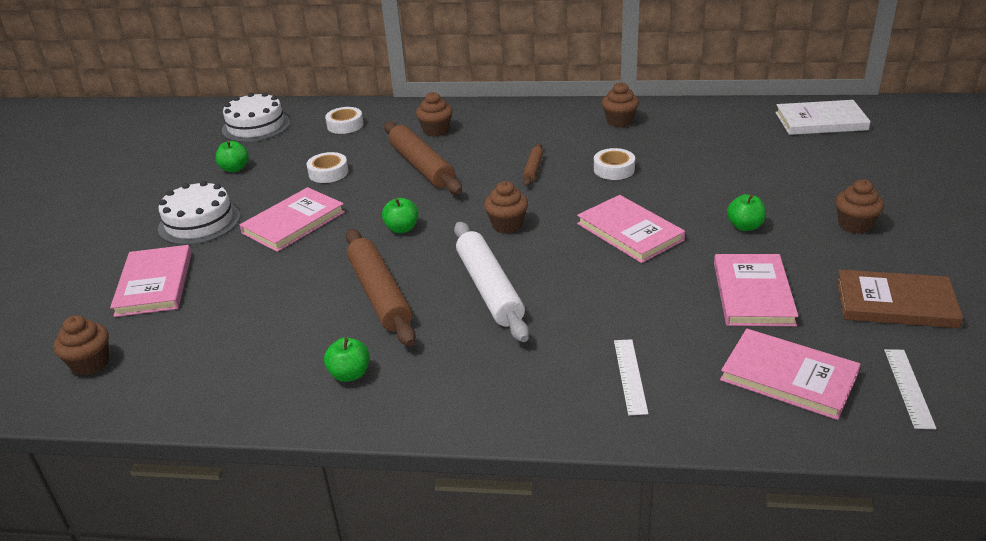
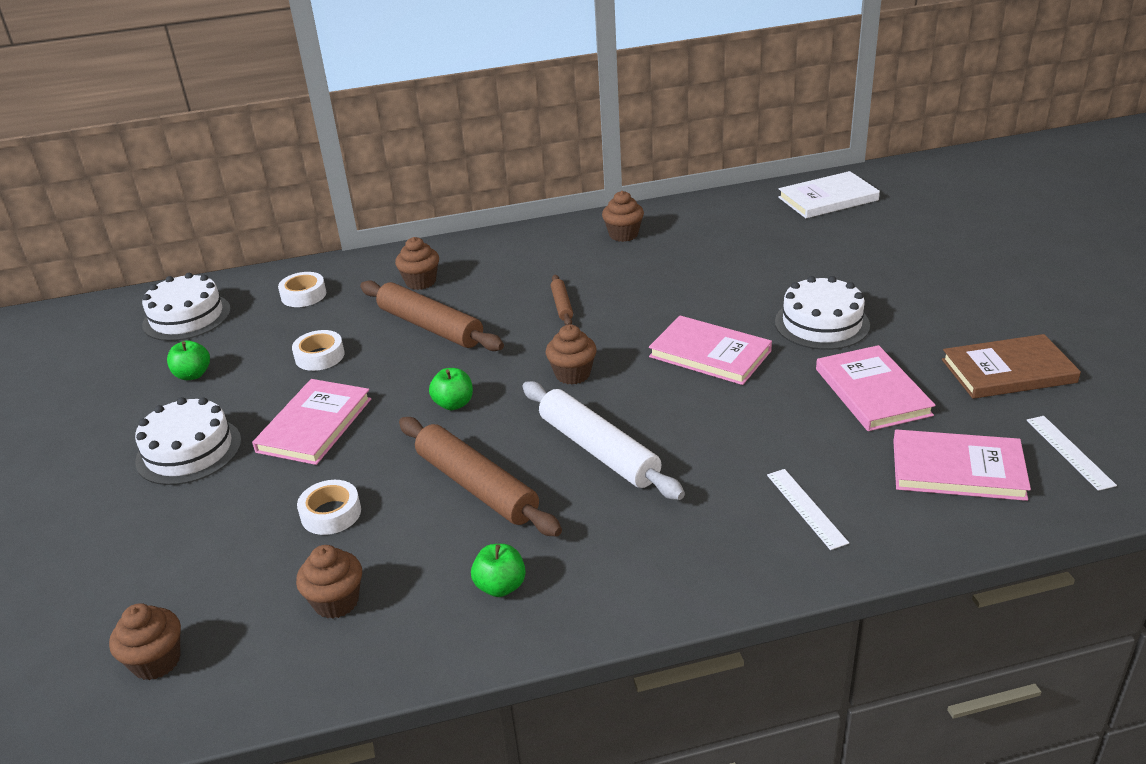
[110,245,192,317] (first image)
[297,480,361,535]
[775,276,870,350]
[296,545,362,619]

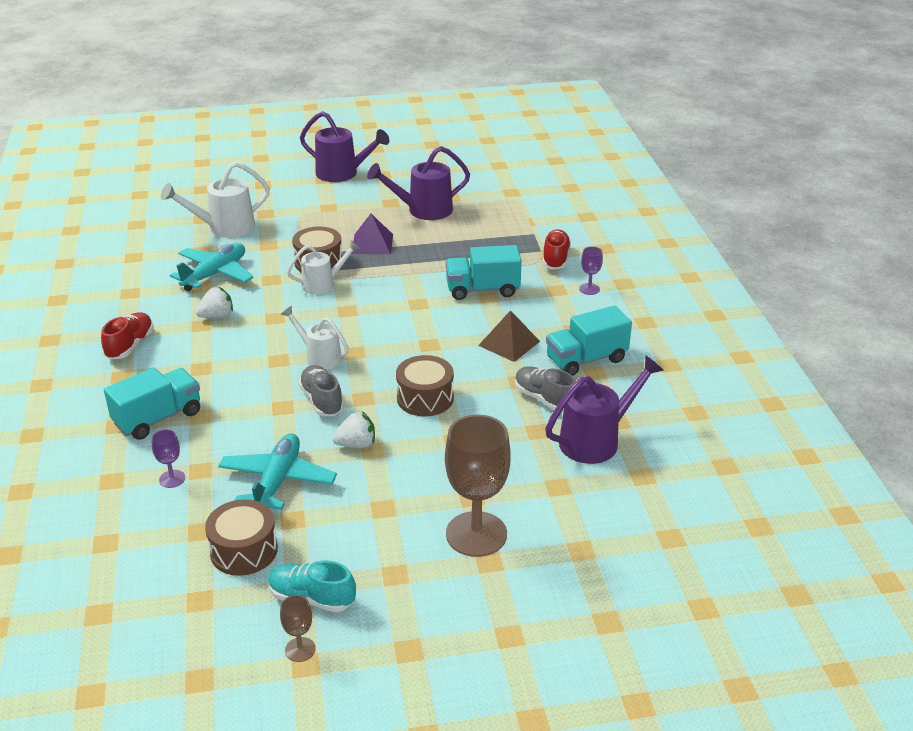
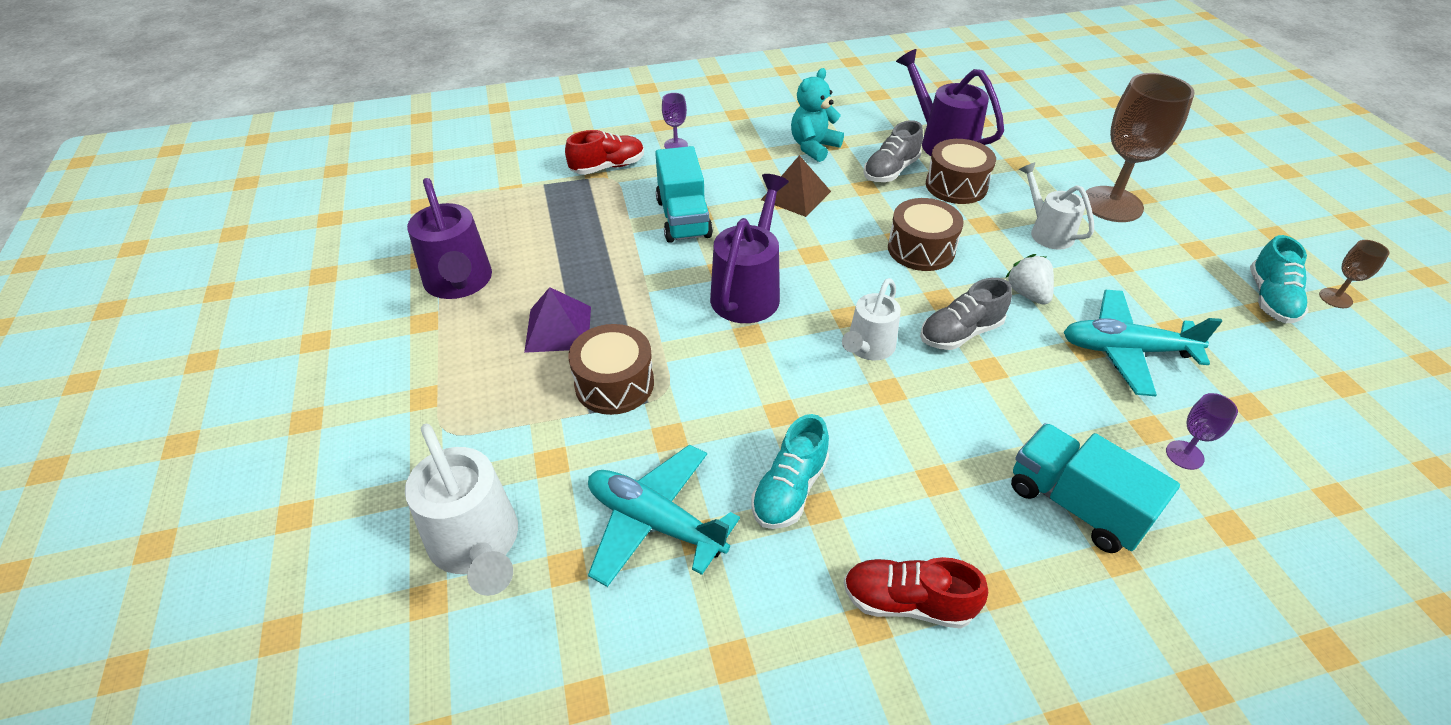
[751,414,829,529]
[926,139,996,204]
[1019,162,1094,250]
[710,174,789,323]
[565,130,644,175]
[791,68,844,162]

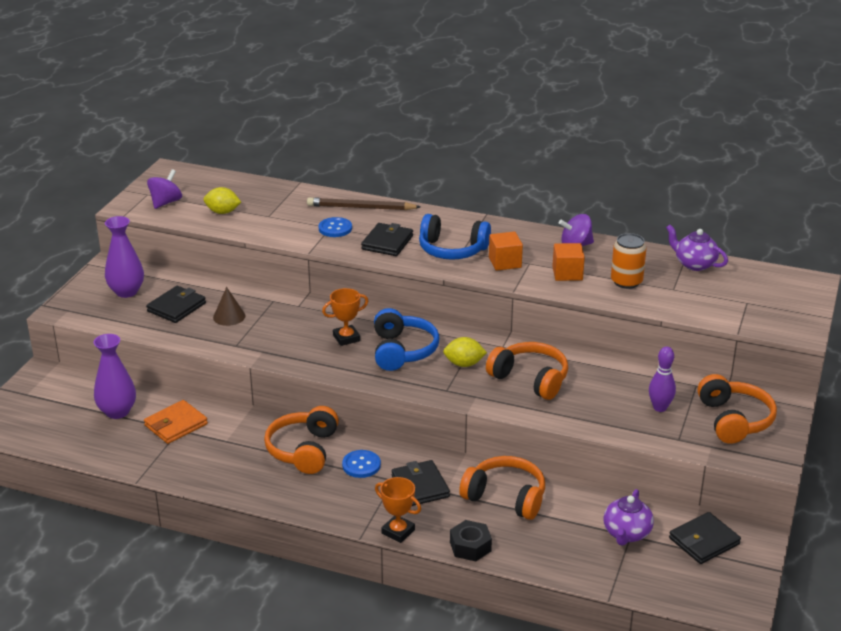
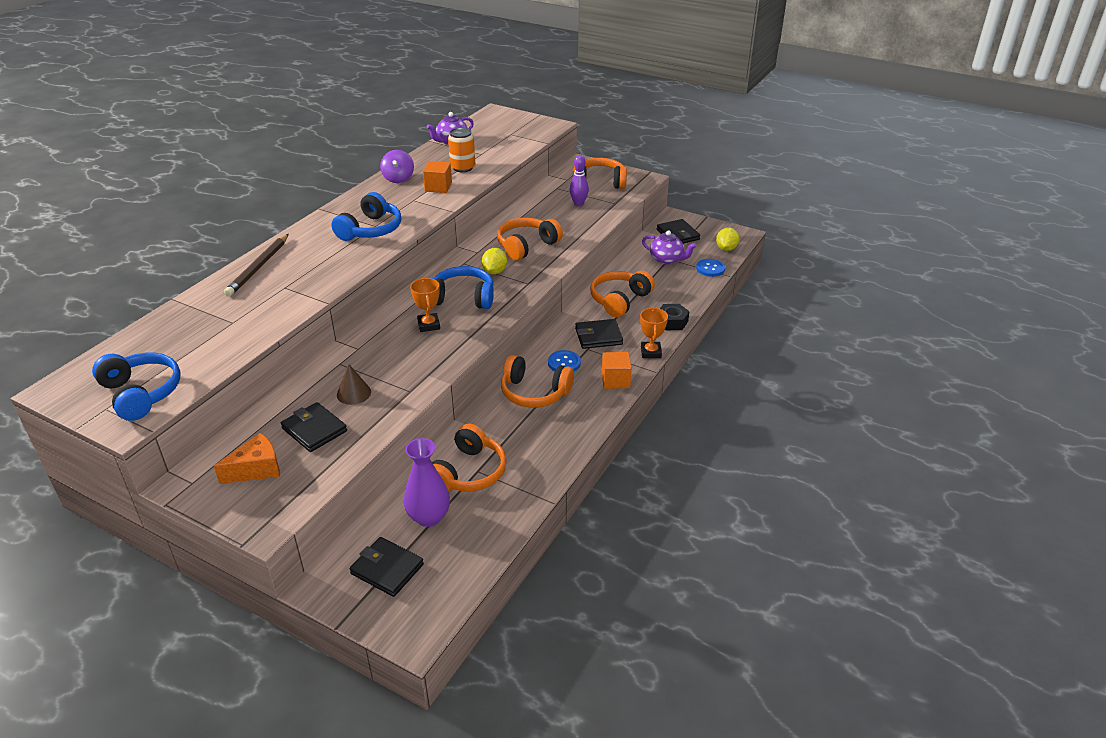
[214,433,280,484]
[432,424,507,492]
[92,352,181,421]
[716,227,739,251]
[696,259,725,277]
[350,537,424,597]
[640,308,668,358]
[602,352,632,389]

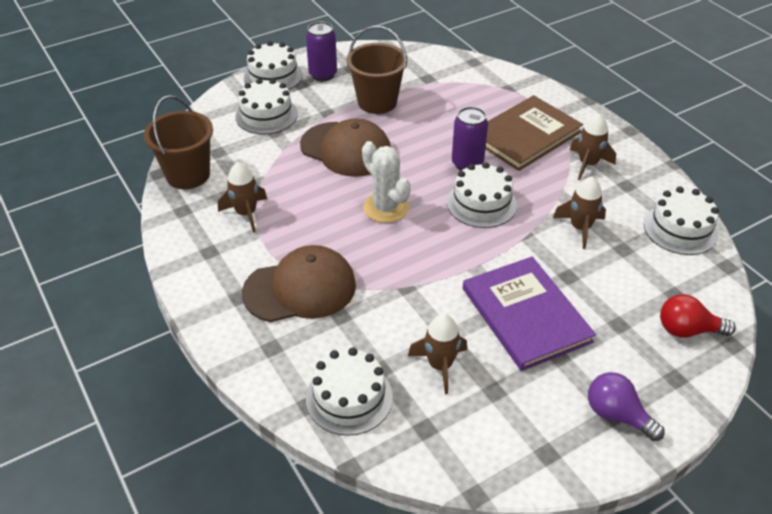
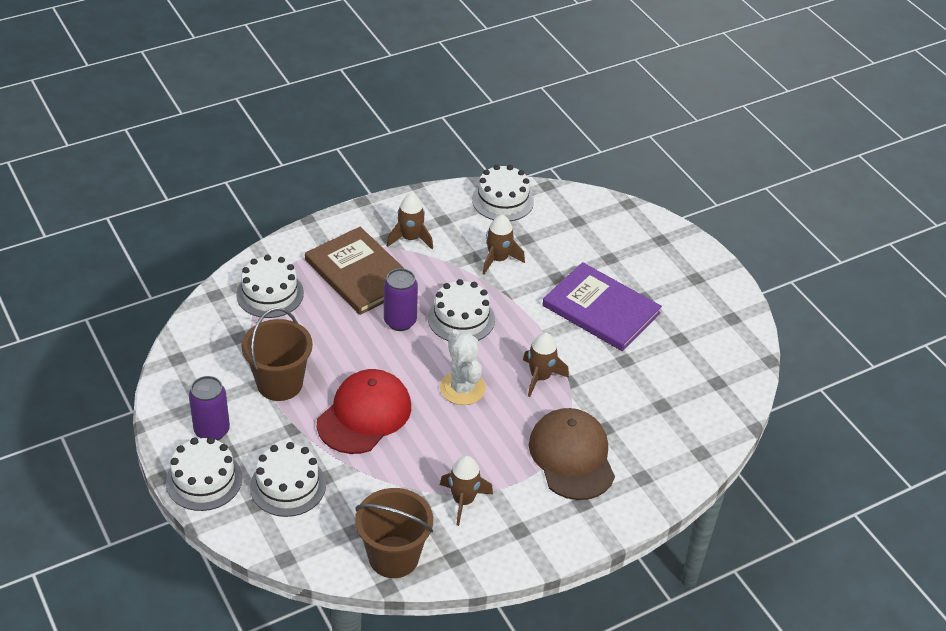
[317,369,411,454]
[236,255,304,318]
[440,330,486,405]
[523,333,569,397]
[543,262,662,351]
[588,372,665,441] (first image)
[660,294,736,338] (first image)

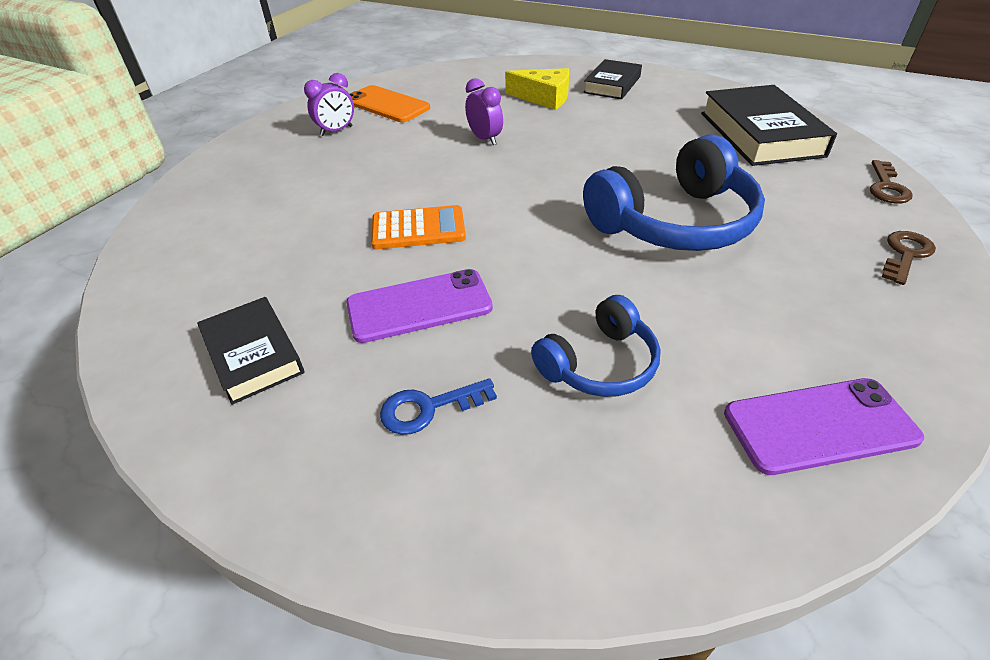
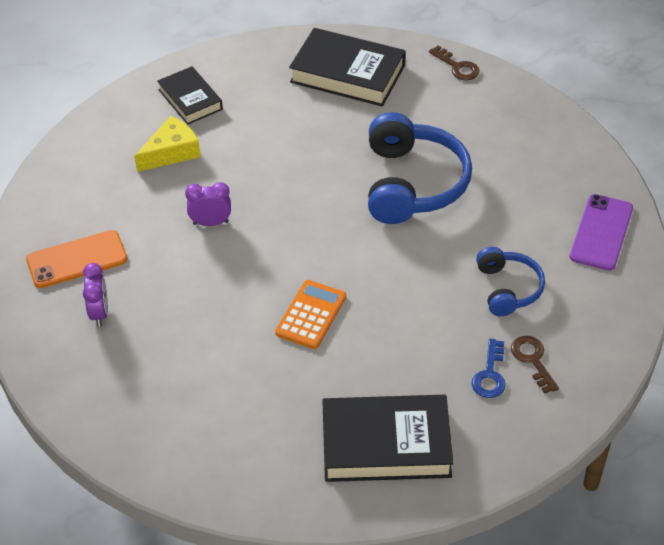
[322,395,453,482]
[346,269,493,343] (first image)
[511,336,559,394]

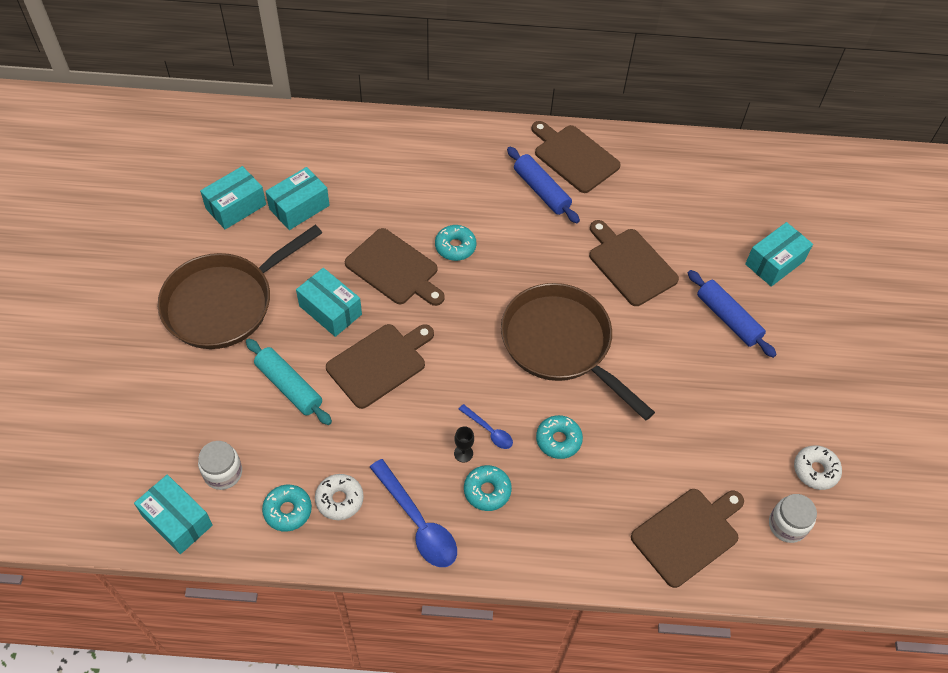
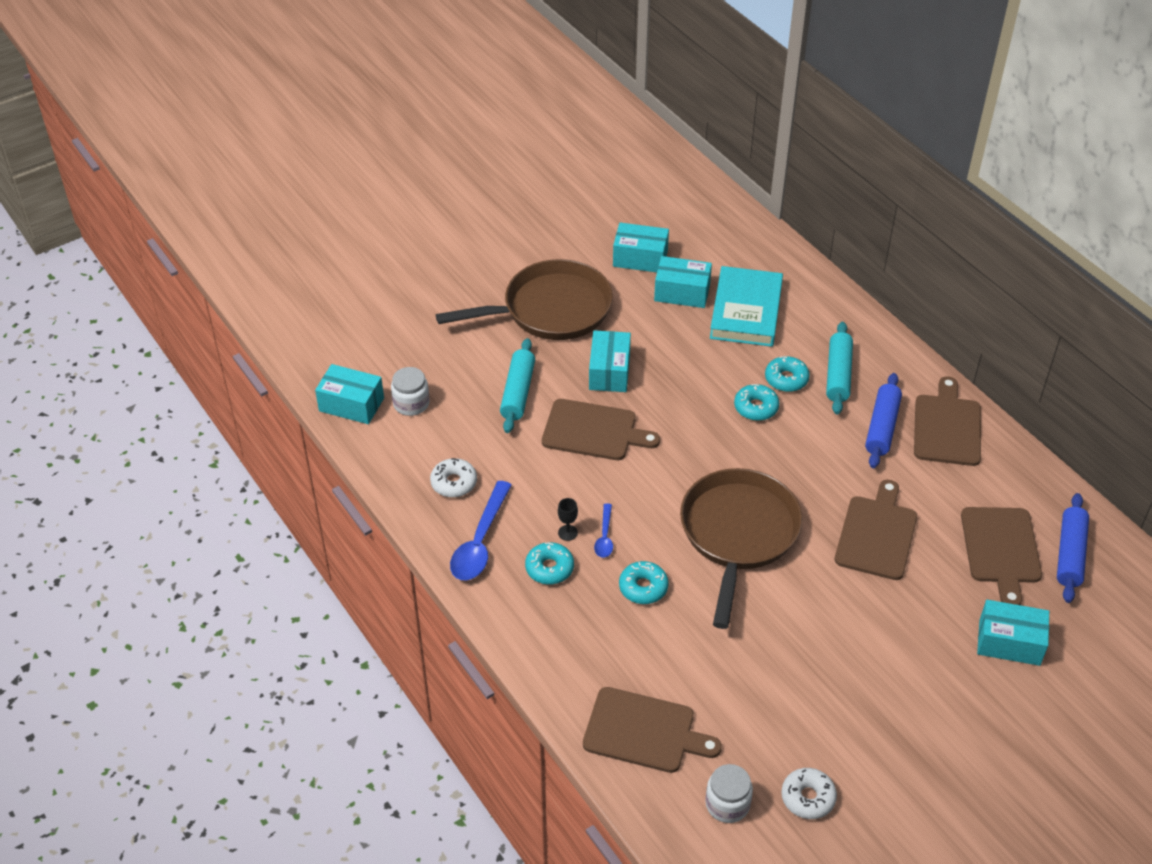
[315,364,384,424]
[436,259,613,340]
[765,356,810,392]
[961,507,1042,605]
[1057,493,1089,603]
[710,266,783,347]
[826,322,853,414]

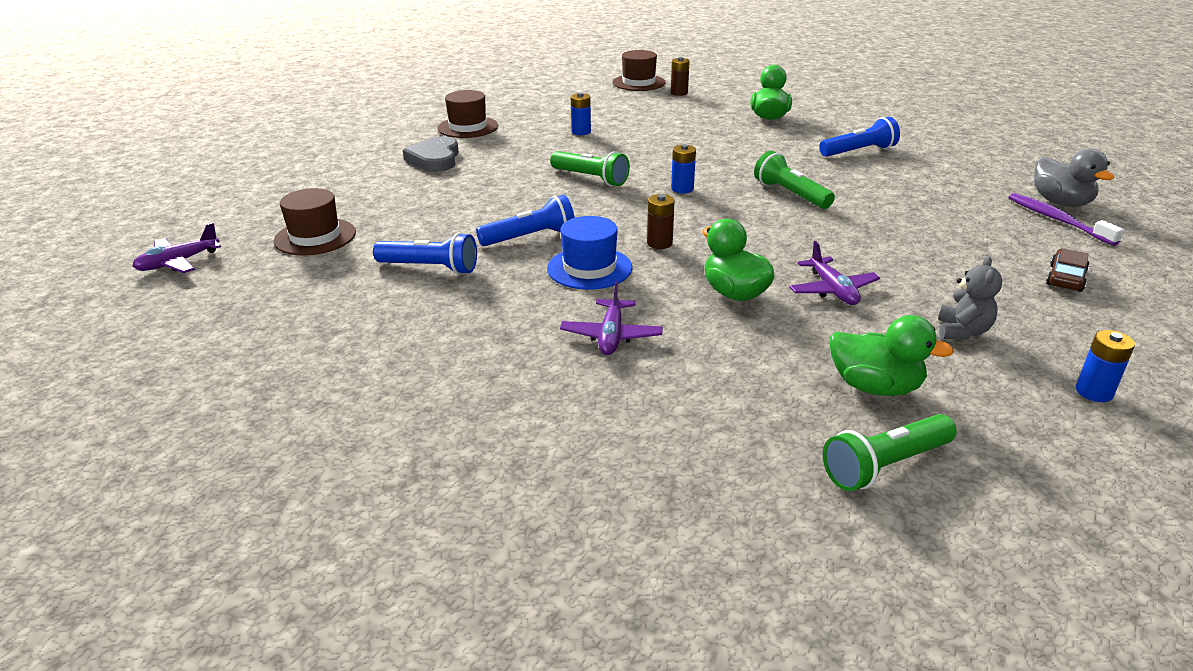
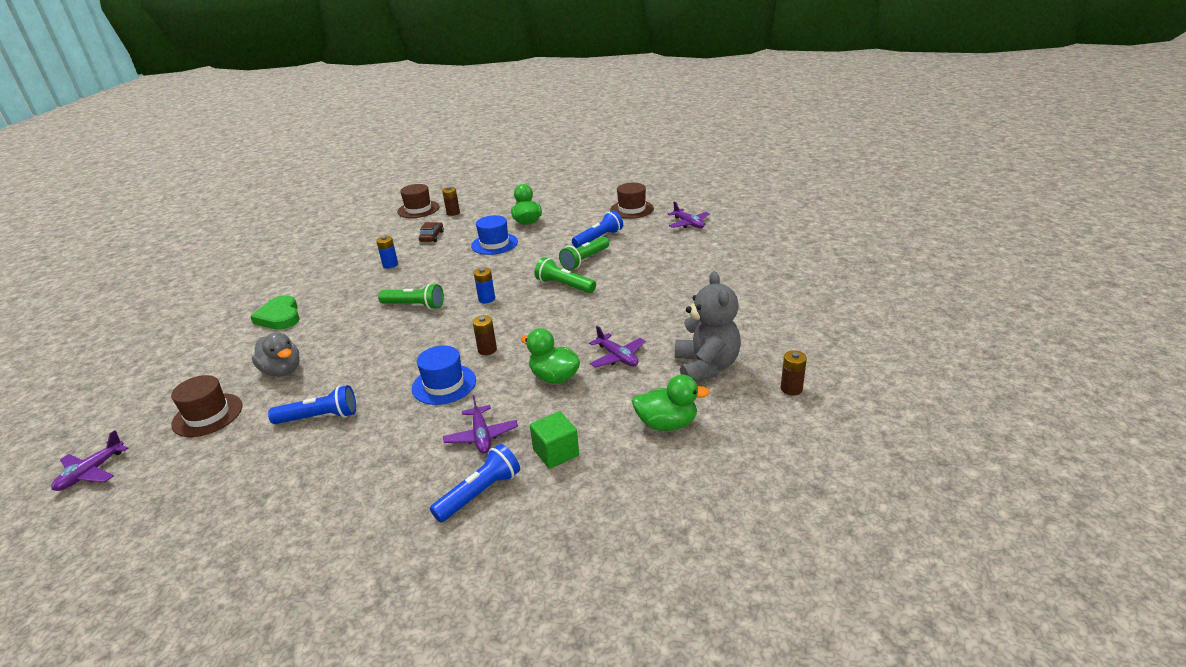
[250,295,300,330]
[610,183,654,219]
[430,444,520,523]
[559,236,609,270]
[675,271,741,382]
[1008,193,1125,246] (first image)
[252,332,300,377]
[419,222,444,242]
[781,350,807,395]
[471,215,518,255]
[530,411,579,469]
[668,201,710,228]

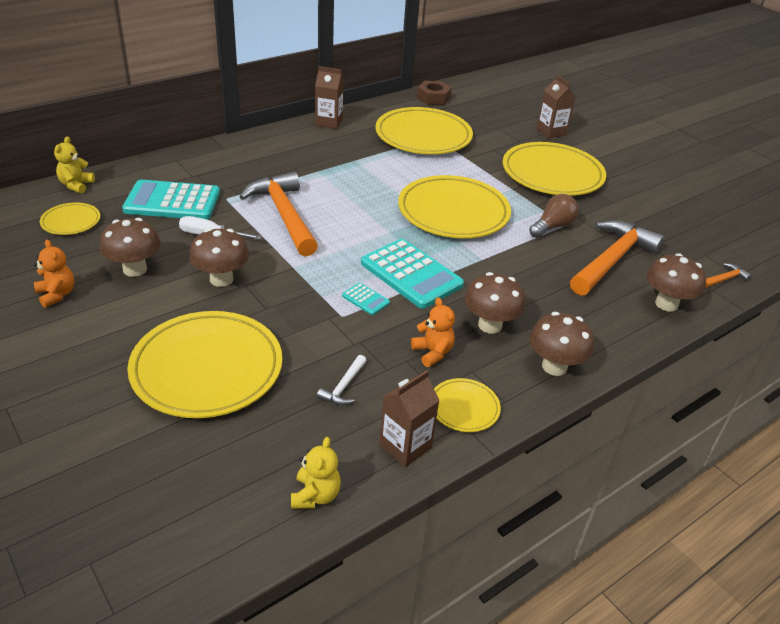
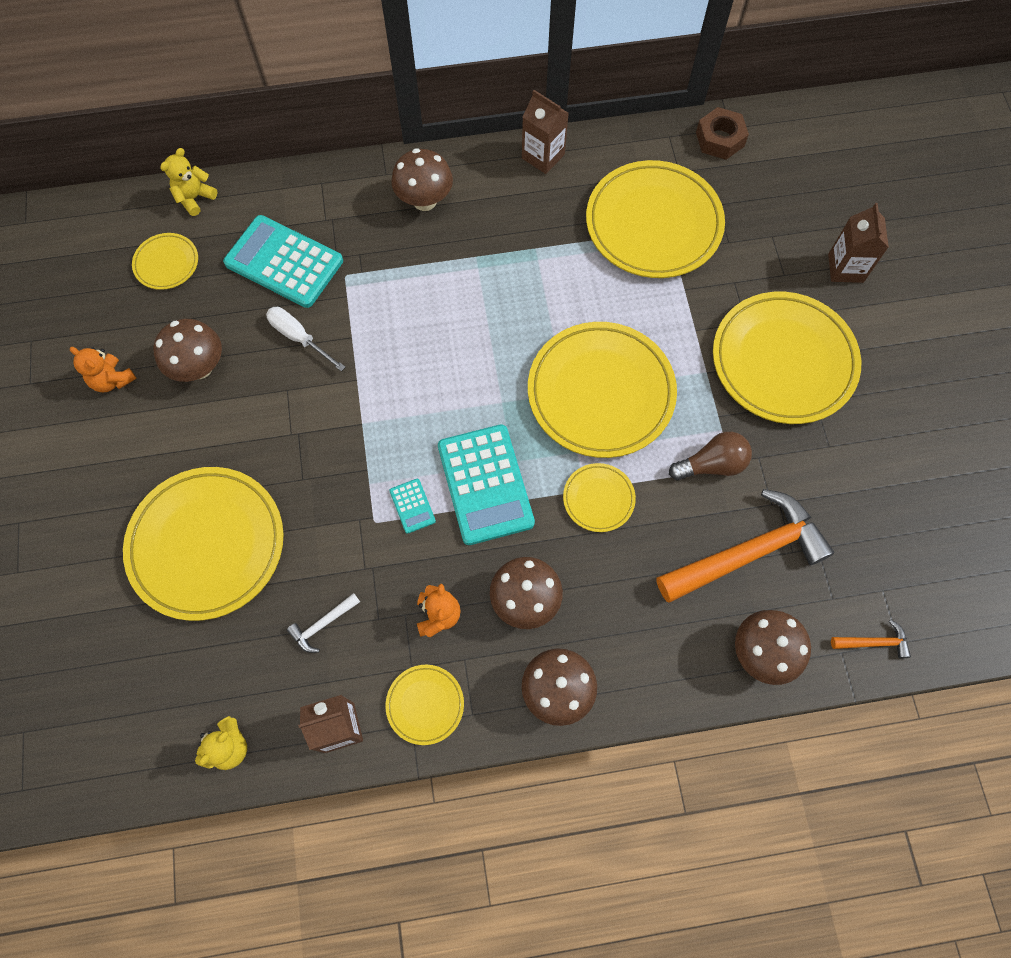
[70,347,137,392]
[391,148,453,211]
[239,172,318,256] (first image)
[563,463,636,532]

